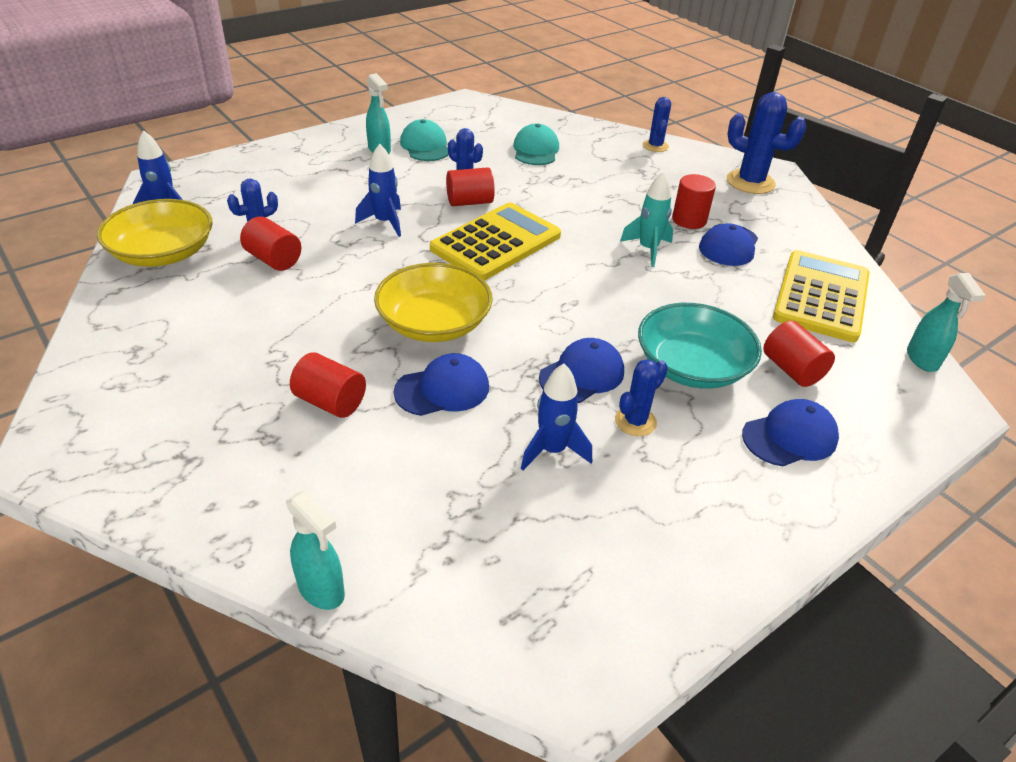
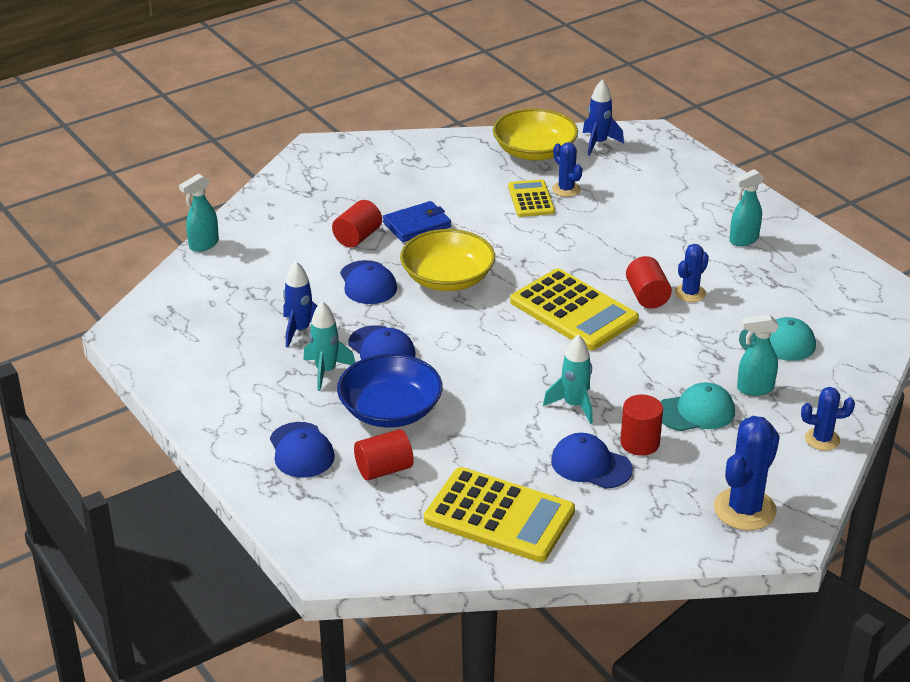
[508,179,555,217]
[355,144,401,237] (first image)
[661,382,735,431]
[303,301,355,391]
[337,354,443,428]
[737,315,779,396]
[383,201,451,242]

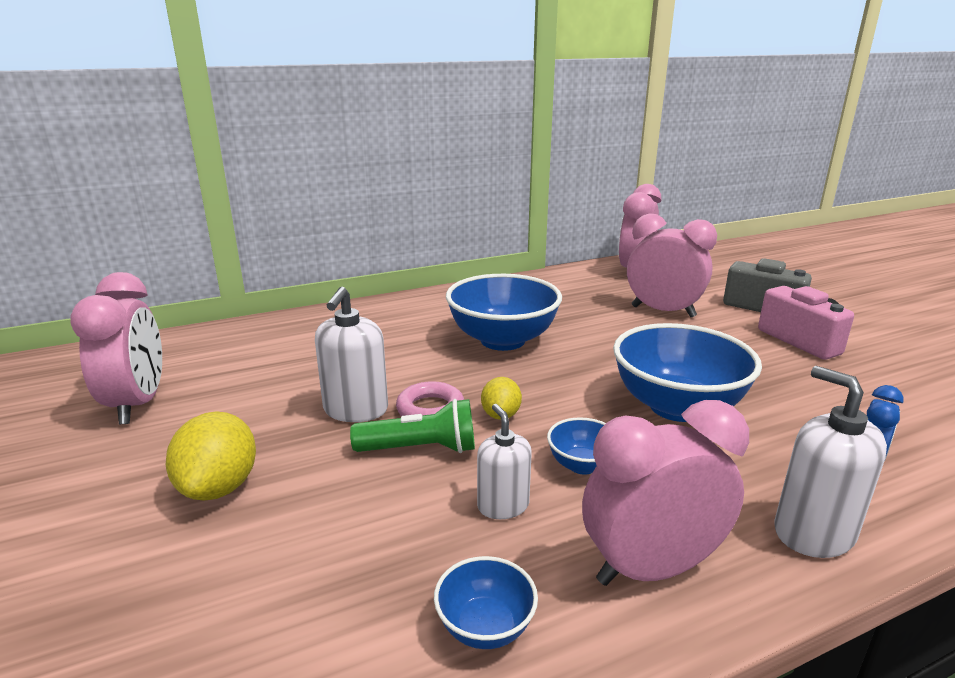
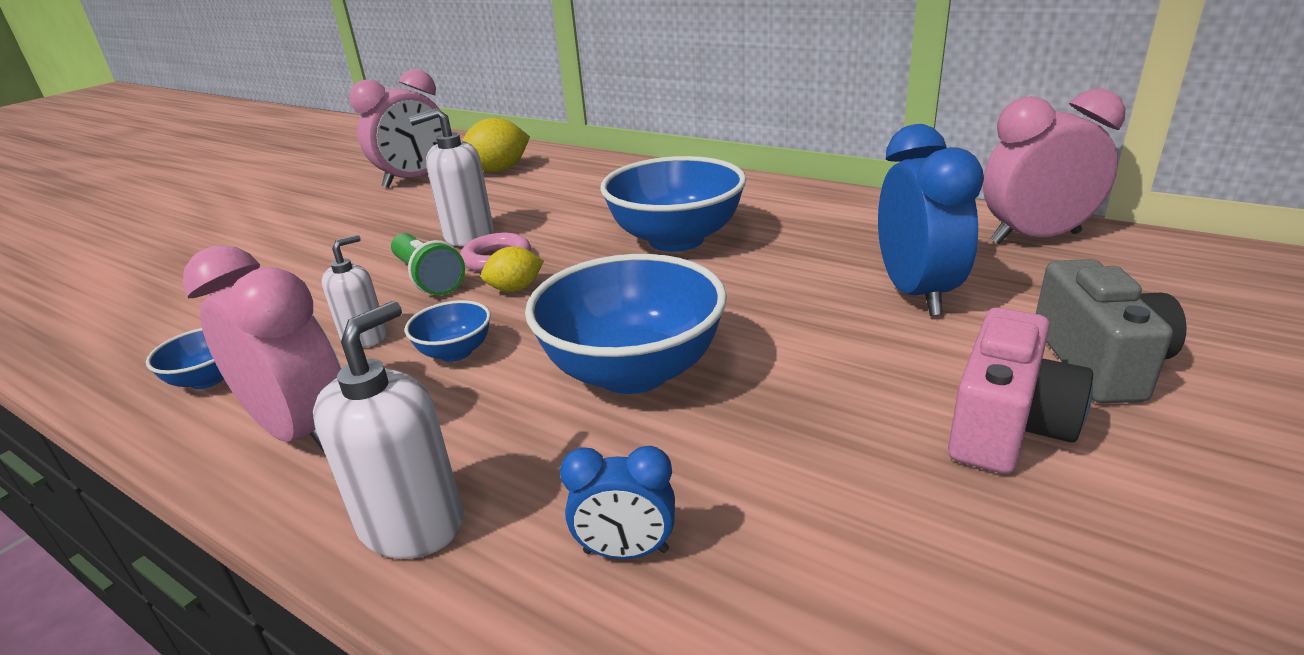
[462,118,530,172]
[878,124,984,316]

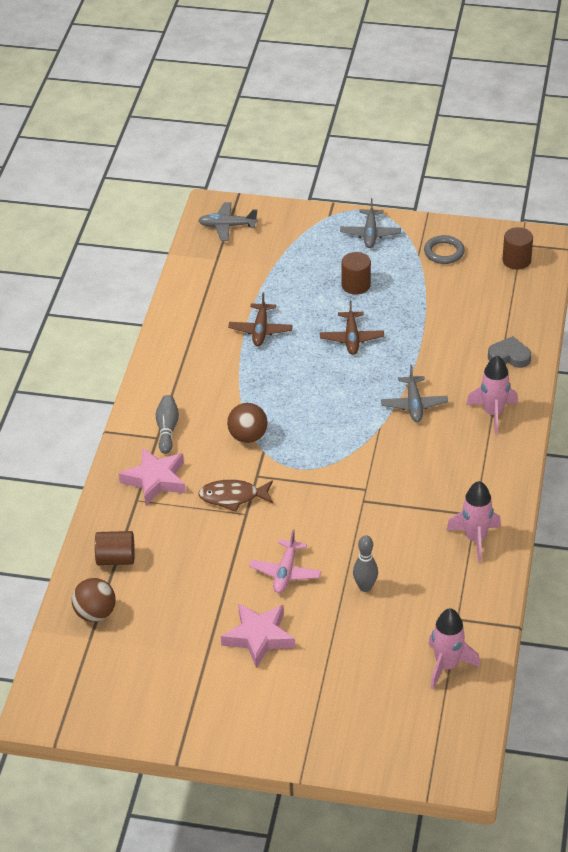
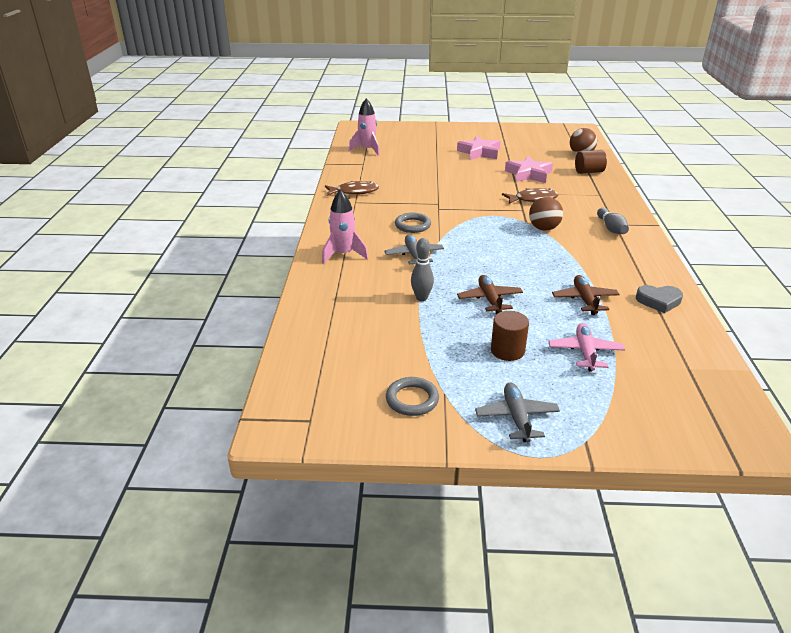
[505,156,553,183]
[198,202,258,241] (first image)
[549,323,625,371]
[411,238,434,301]
[325,181,379,196]
[636,285,683,313]
[503,227,533,270] (first image)
[395,213,431,233]

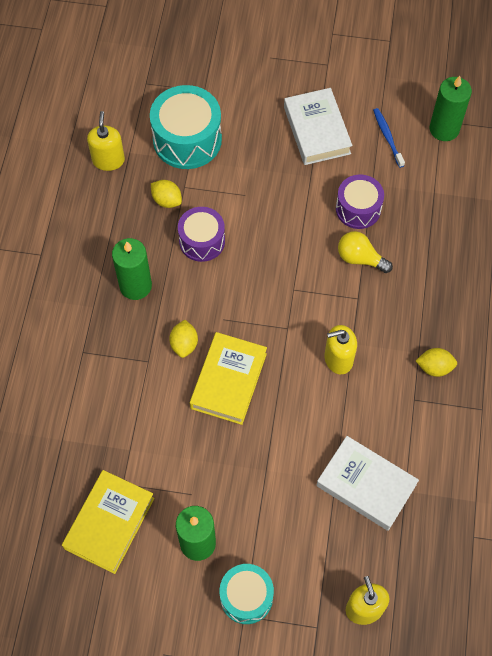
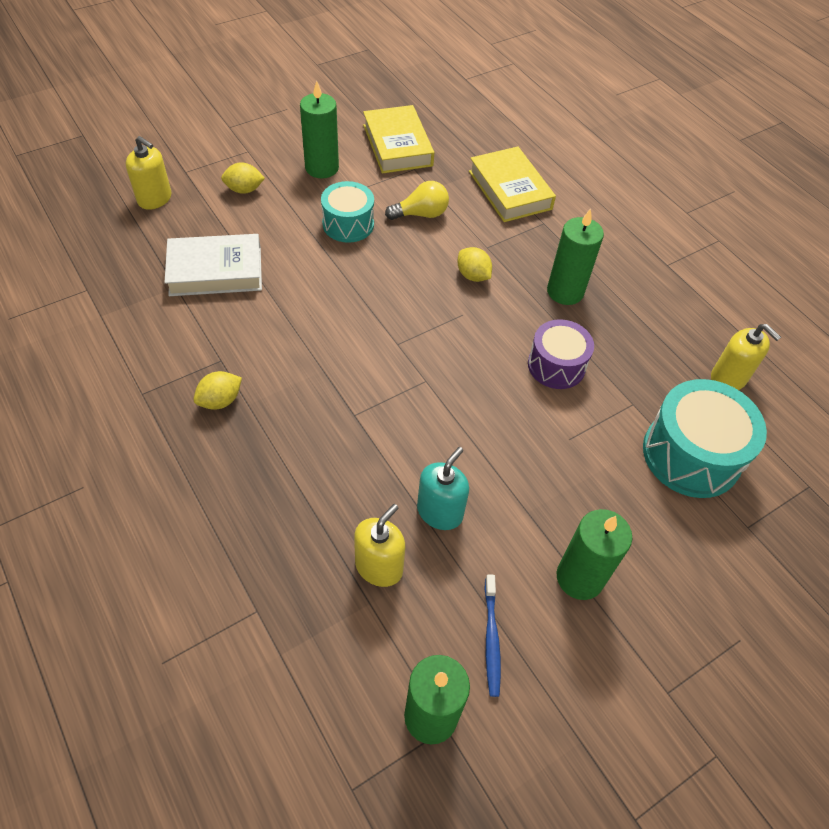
[221,162,265,194]
[469,147,556,222]
[321,181,374,243]
[557,509,633,600]
[354,504,405,587]
[417,447,469,530]
[385,181,449,220]
[485,575,501,697]

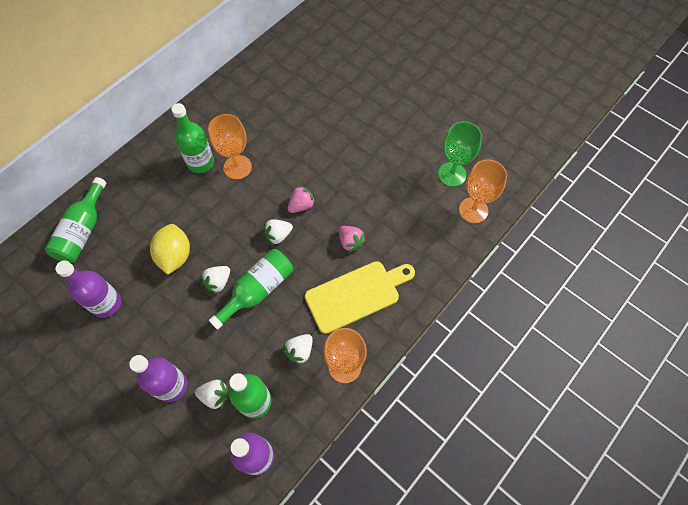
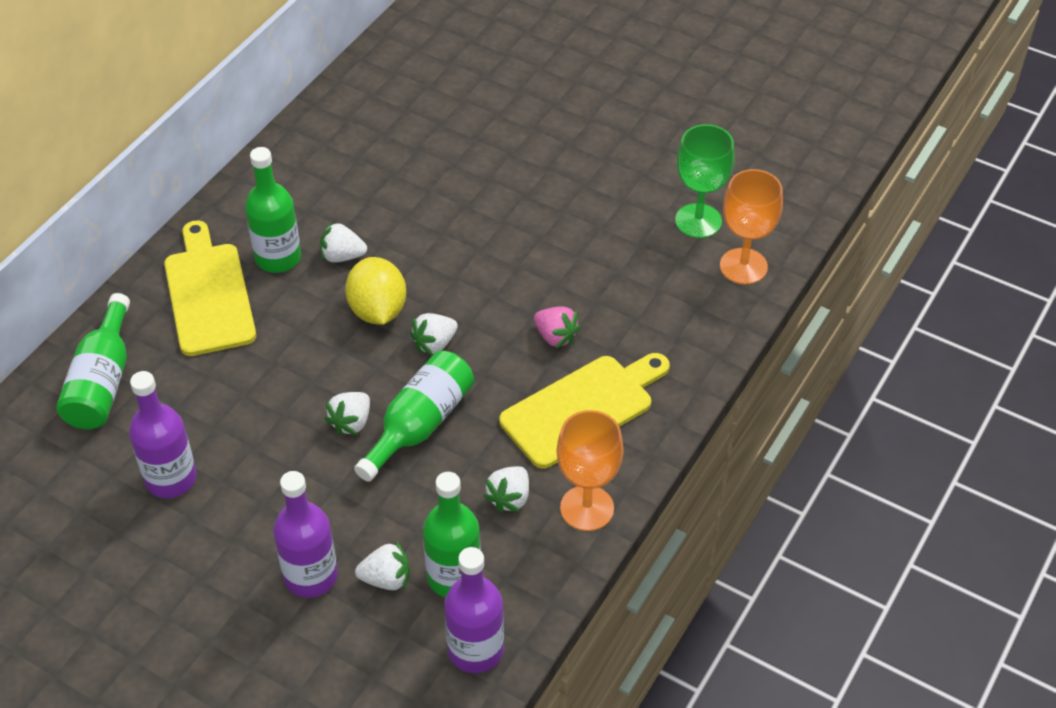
[345,257,406,325]
[320,222,367,263]
[288,185,316,213] (first image)
[164,220,256,356]

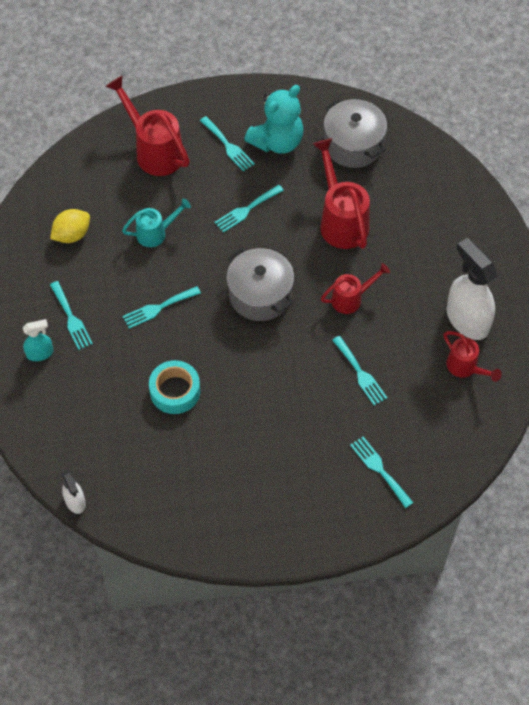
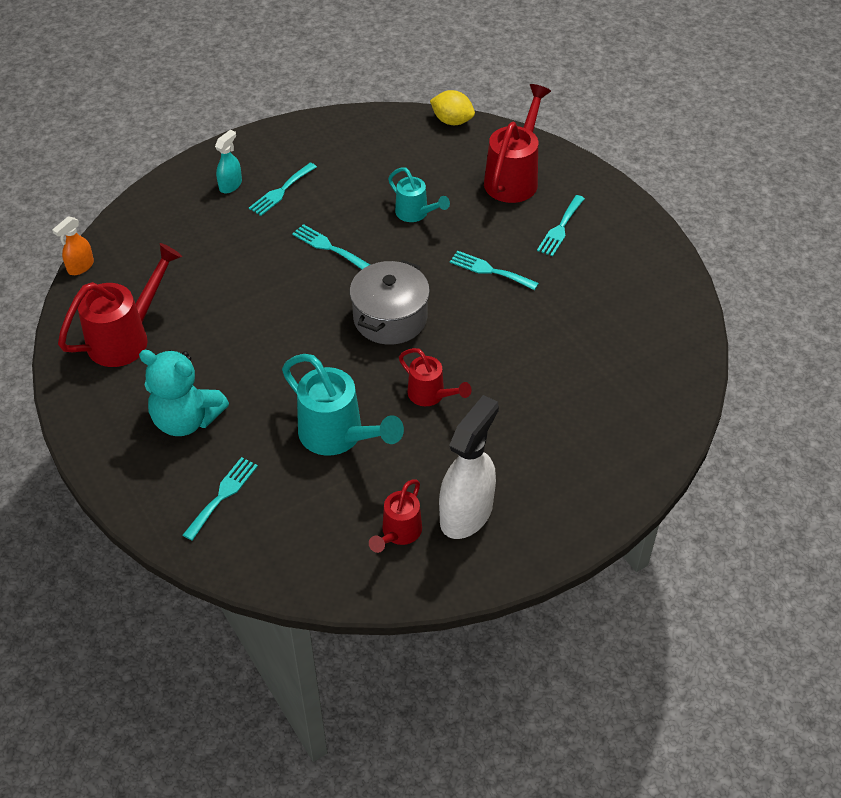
[215,130,242,193]
[430,90,475,125]
[52,216,94,275]
[149,360,200,414] (first image)
[139,350,229,436]
[58,243,182,367]
[324,99,387,168] (first image)
[282,354,404,456]

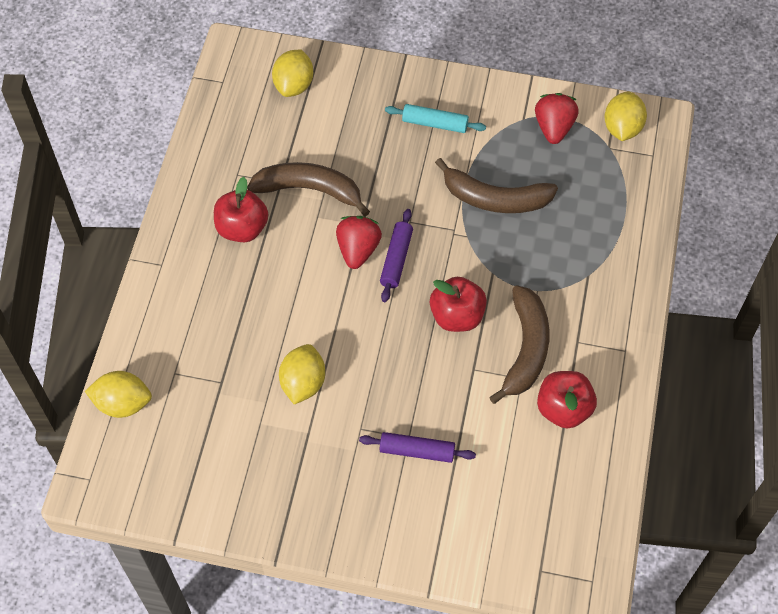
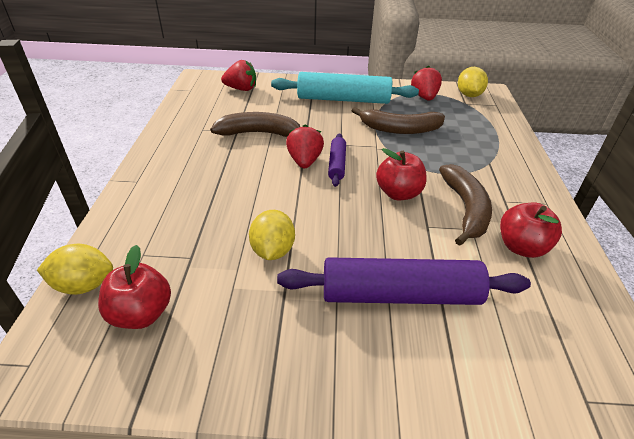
[98,245,171,329]
[221,60,256,91]
[277,257,531,305]
[271,72,419,104]

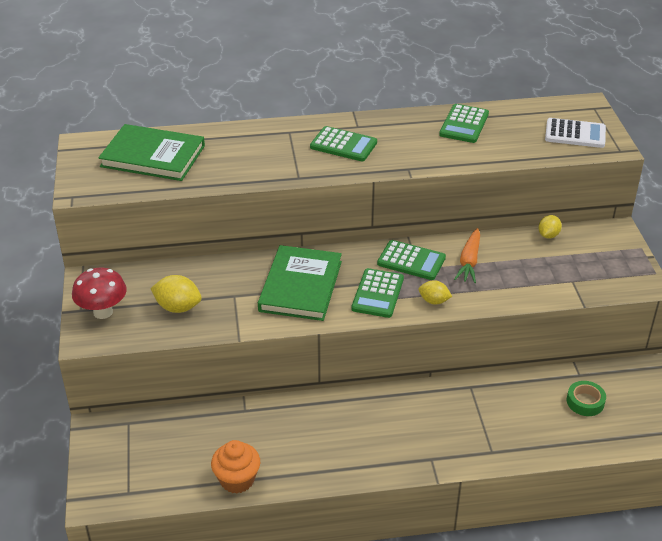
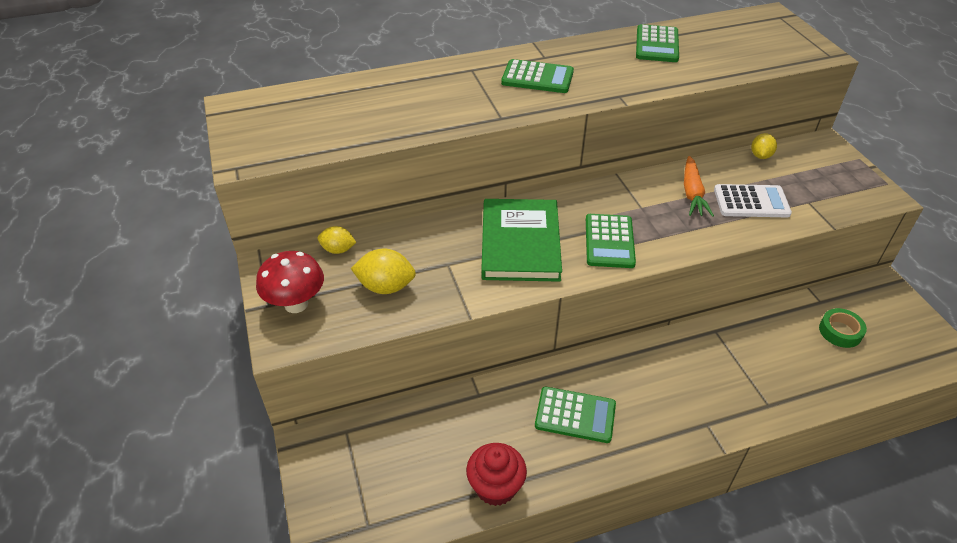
[98,124,205,181] (first image)
[466,443,527,506]
[535,387,616,443]
[318,226,356,254]
[714,184,792,217]

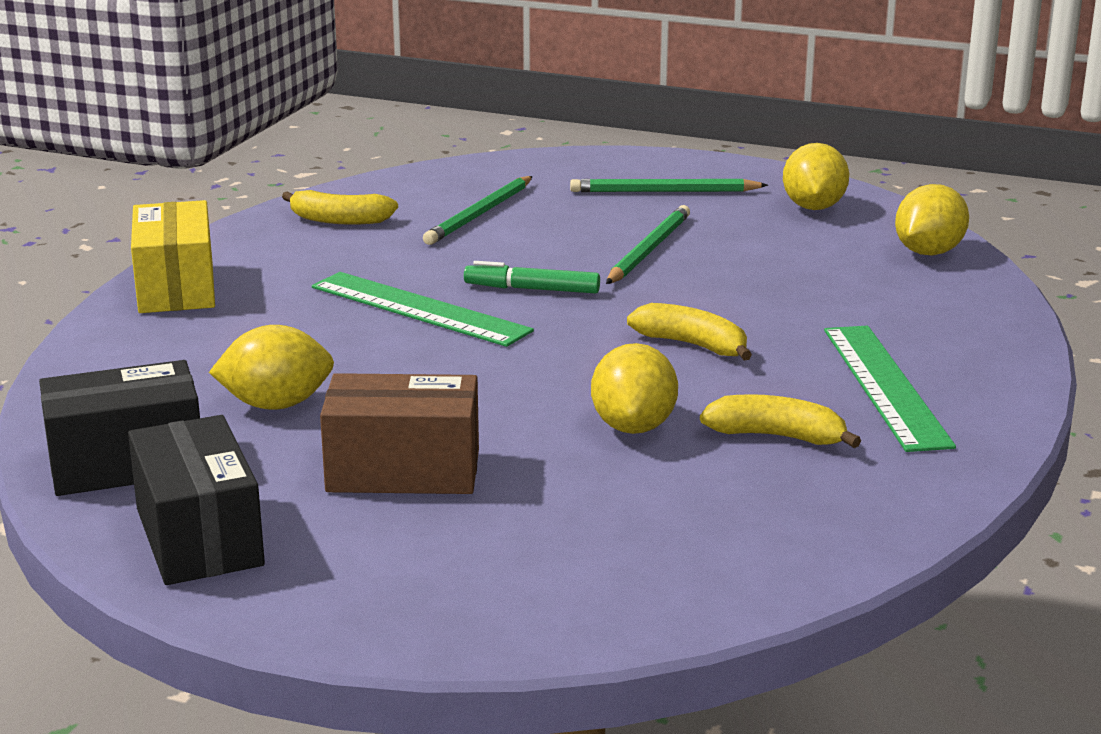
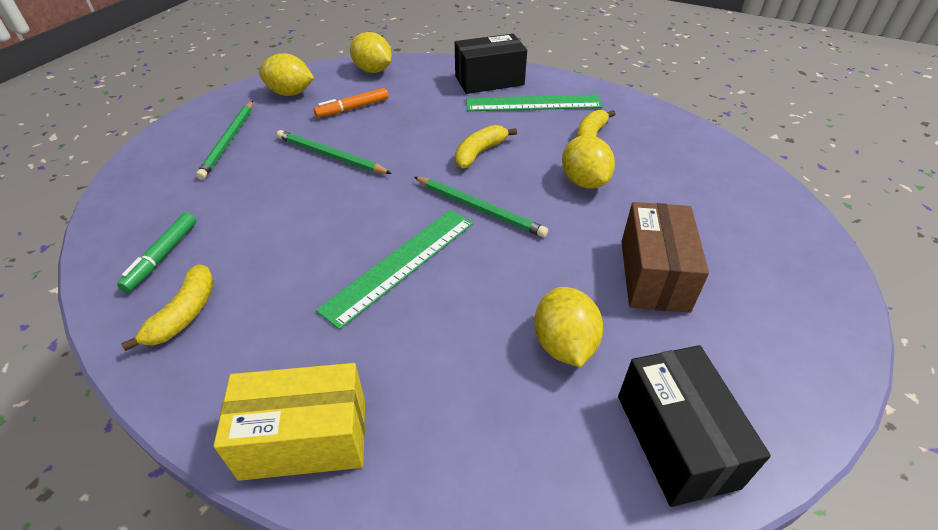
[455,34,527,94]
[414,177,548,237]
[117,213,196,292]
[562,135,615,189]
[314,88,389,118]

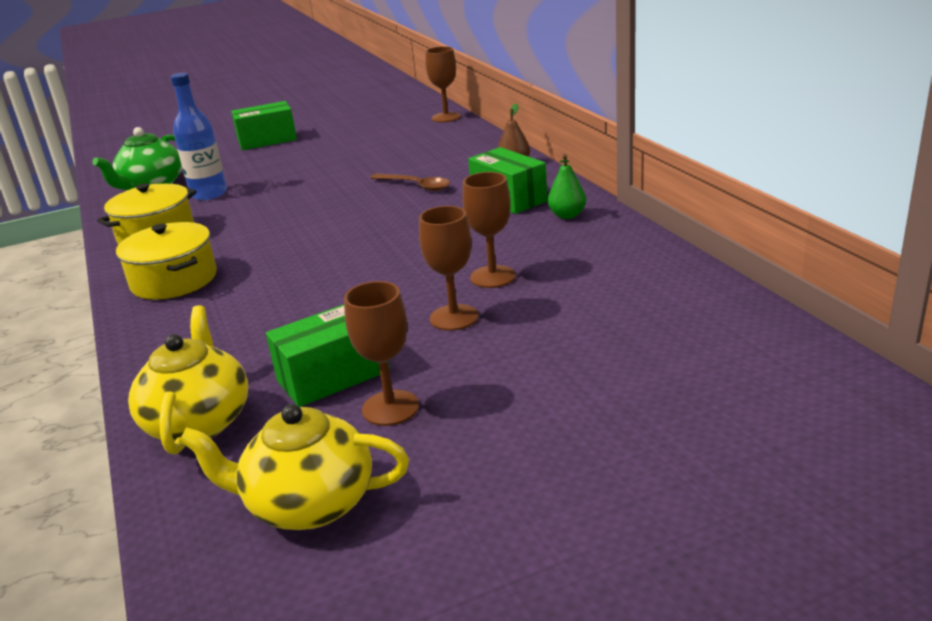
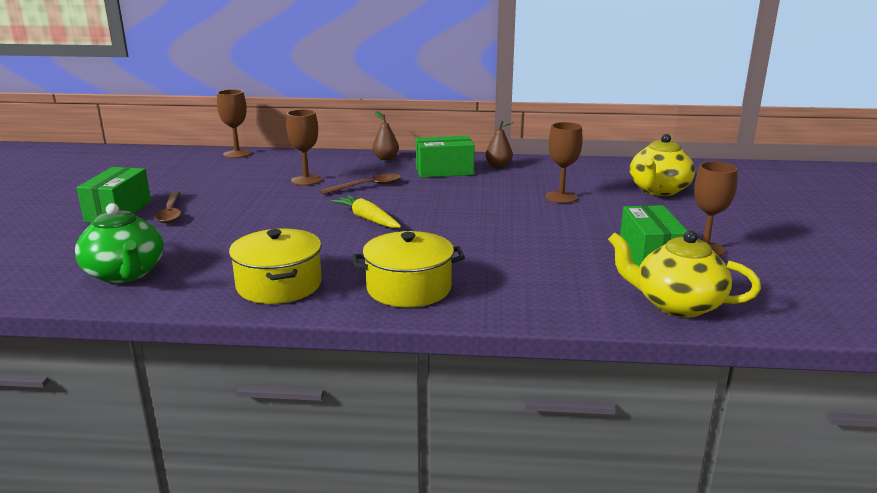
[170,73,227,200] (first image)
[630,134,695,196]
[286,109,322,186]
[485,121,513,168]
[155,191,181,223]
[331,195,401,228]

